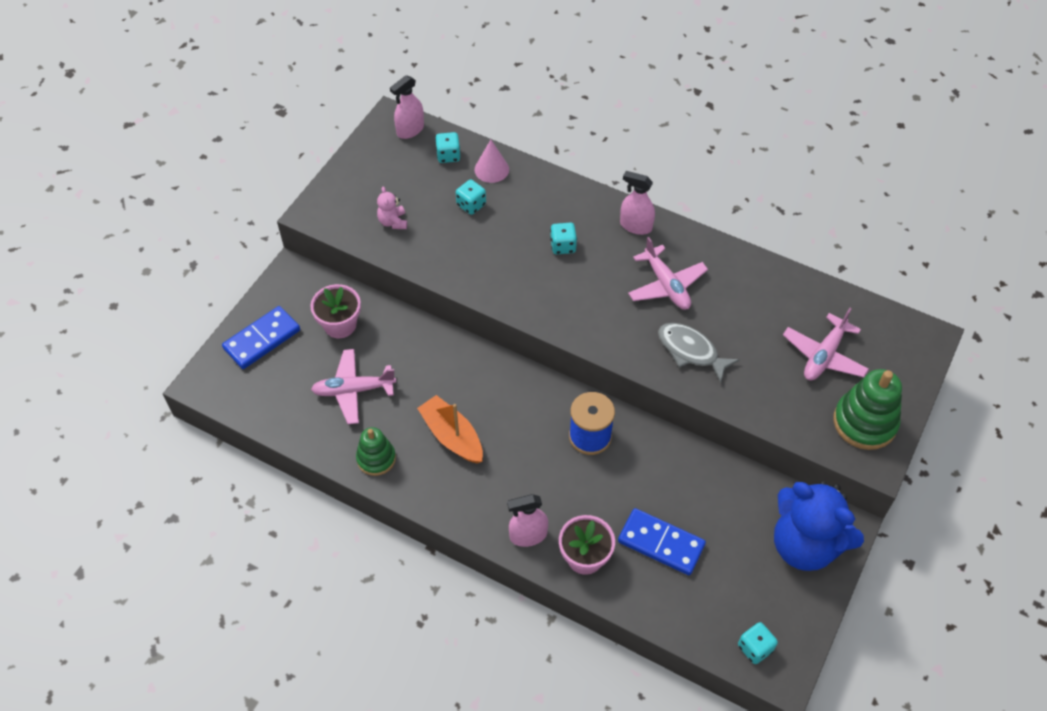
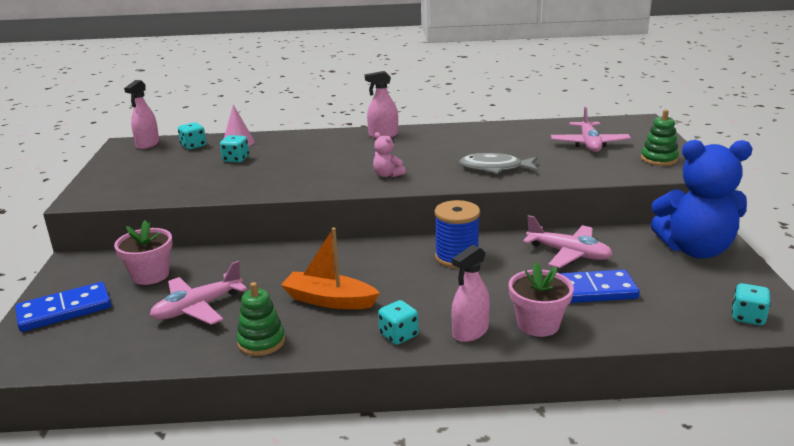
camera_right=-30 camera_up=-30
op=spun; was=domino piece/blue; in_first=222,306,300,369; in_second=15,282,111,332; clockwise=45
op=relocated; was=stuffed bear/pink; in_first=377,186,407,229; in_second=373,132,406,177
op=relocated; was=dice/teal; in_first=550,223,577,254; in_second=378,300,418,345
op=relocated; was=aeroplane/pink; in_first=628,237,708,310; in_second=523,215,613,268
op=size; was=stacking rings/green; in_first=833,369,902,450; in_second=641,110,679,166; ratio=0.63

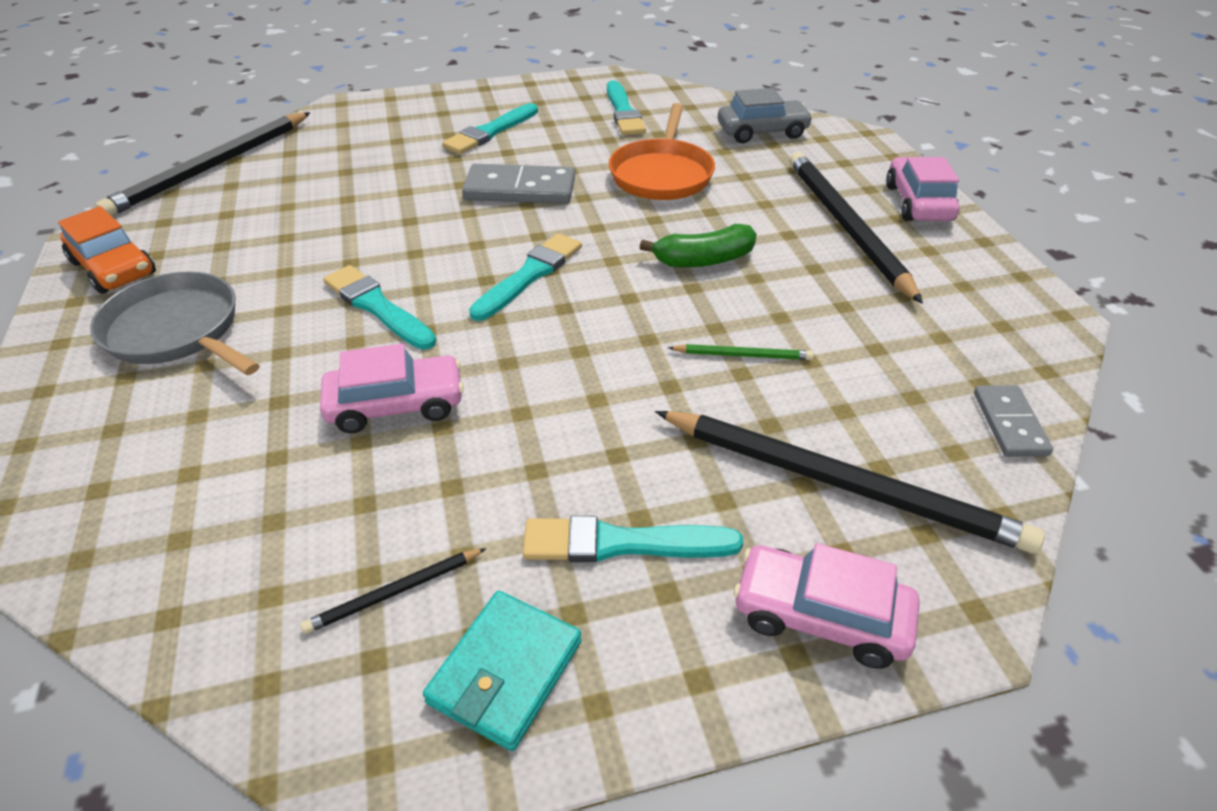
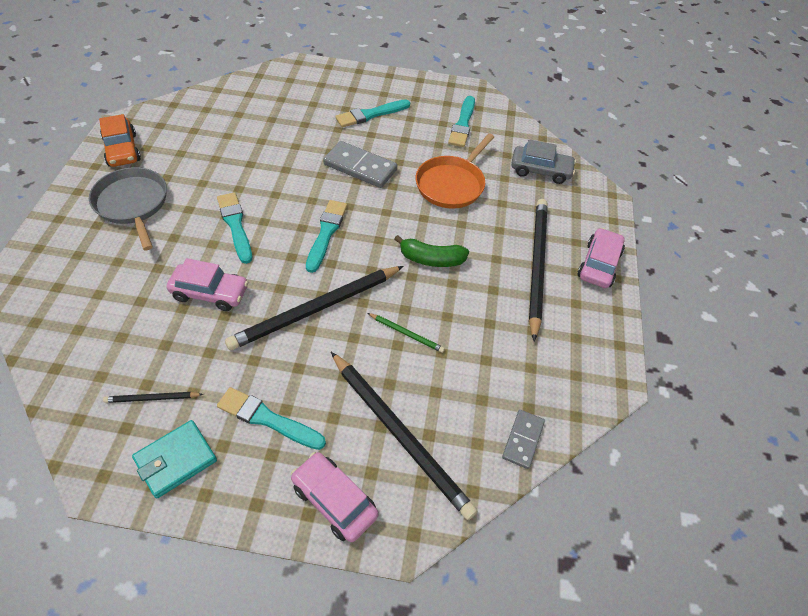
camera_right=20 camera_up=10
op=relocated; was=pencil/ebony; in_first=95,112,311,216; in_second=225,266,403,350
op=spun; was=brush/teal; in_first=469,233,582,321; in_second=306,200,347,273; clockwise=-45

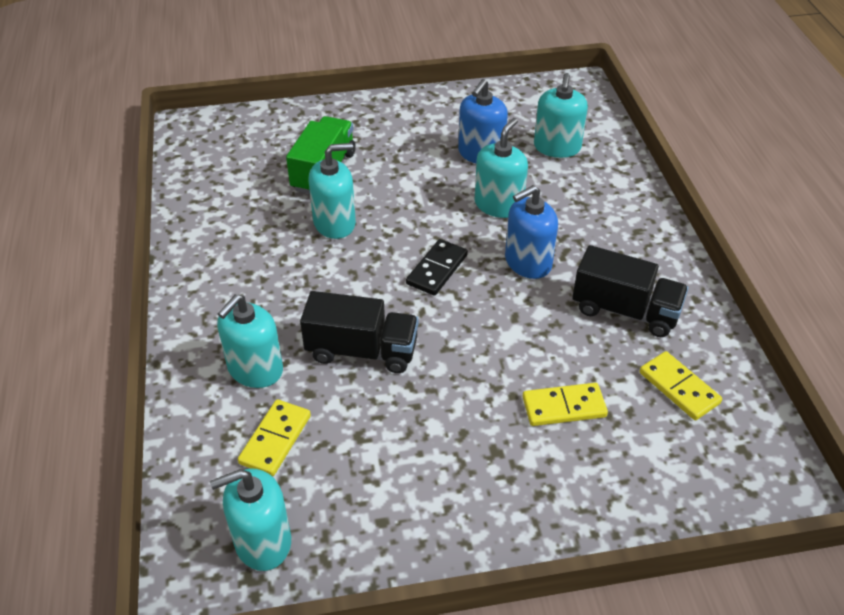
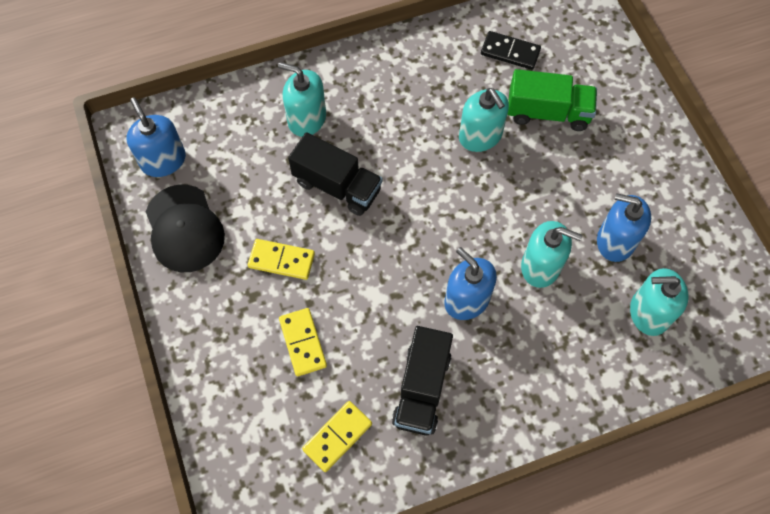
camera_right=80 camera_up=20
op=colour; was=soap dispenser/teal; now=soap dispenser/blue; in_first=210,468,291,571; in_second=126,98,186,177
op=appeared; now=cap/ebony; in_second=146,185,225,272
op=relocated; was=domino piece/yellow; in_first=238,399,311,476; in_second=248,239,315,280
op=spun; was=toy truck/ebony; in_first=300,291,418,373; in_second=288,132,383,216; clockwise=-60
op=relocated; was=domino piece/ebony; in_first=406,239,468,296; in_second=481,31,541,70

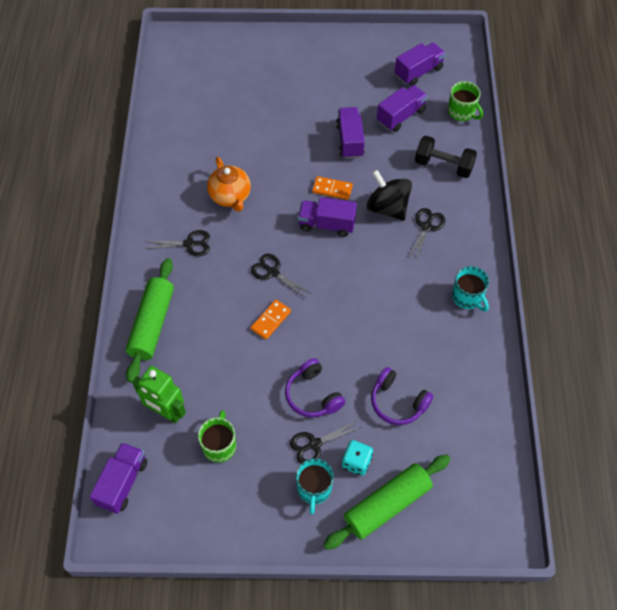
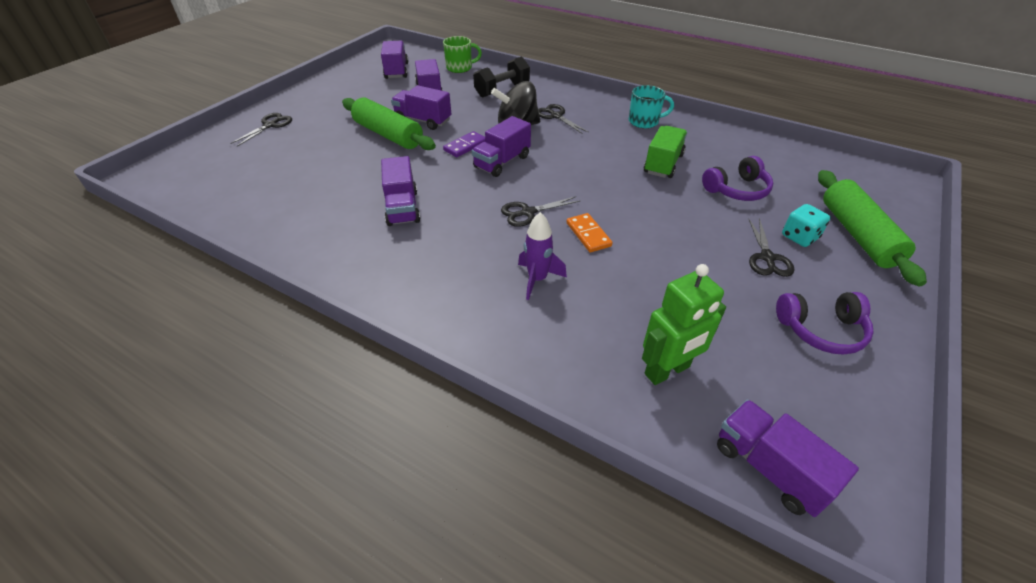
camera_right=-60 camera_up=-15
op=relocated; was=scissors/ebony; in_first=144,230,210,256; in_second=230,113,292,147
op=relocated; was=dough roller/green; in_first=126,258,174,383; in_second=342,98,436,150
op=exchanged; was=tea pot/orange-coloured; now=toy truck/violet; in_first=207,157,251,212; in_second=381,156,420,226
op=colour; was=domino piece/orange-coloured; now=domino piece/violet; in_first=312,176,353,200; in_second=443,131,485,157
op=appeared; now=rocket/violet; in_second=518,212,567,300
op=appeared; now=toy truck/green; in_second=644,126,687,178
op=relocated; was=over-ear headphones/violet; in_first=285,358,345,417; in_second=776,292,874,355
op=missing; was=coffee mug/green; in_first=198,410,236,463
op=missing; was=coffee mug/teal; in_first=296,458,334,514

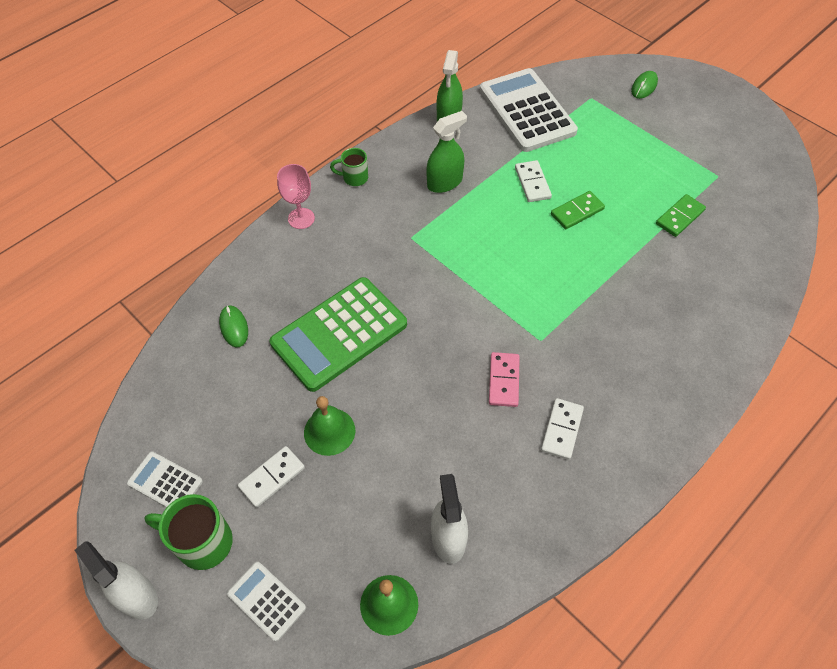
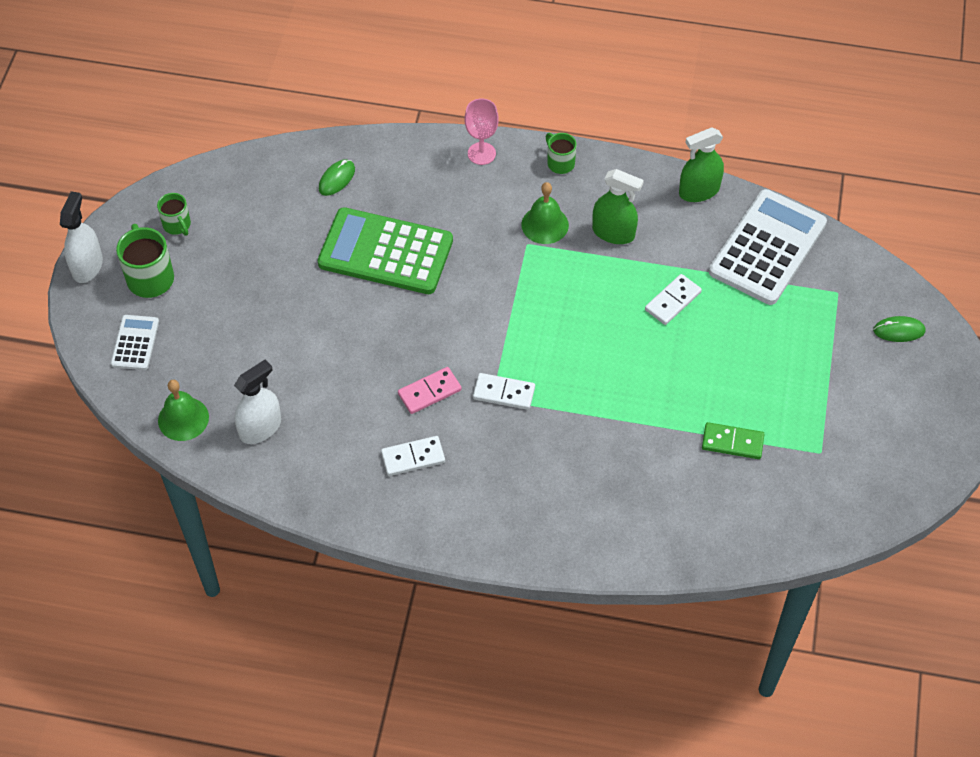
camera_right=55 camera_up=0
op=exchanged; was=adding machine/pure white; now=coffee mug/green; in_first=127,451,203,508; in_second=157,193,191,236
op=relocated; was=domino piece/pure white; in_first=238,446,305,508; in_second=473,373,535,410
op=relocated; was=bell/green; in_first=304,396,355,456; in_second=521,182,569,244
op=missing; was=domino piece/green; in_first=551,191,605,229

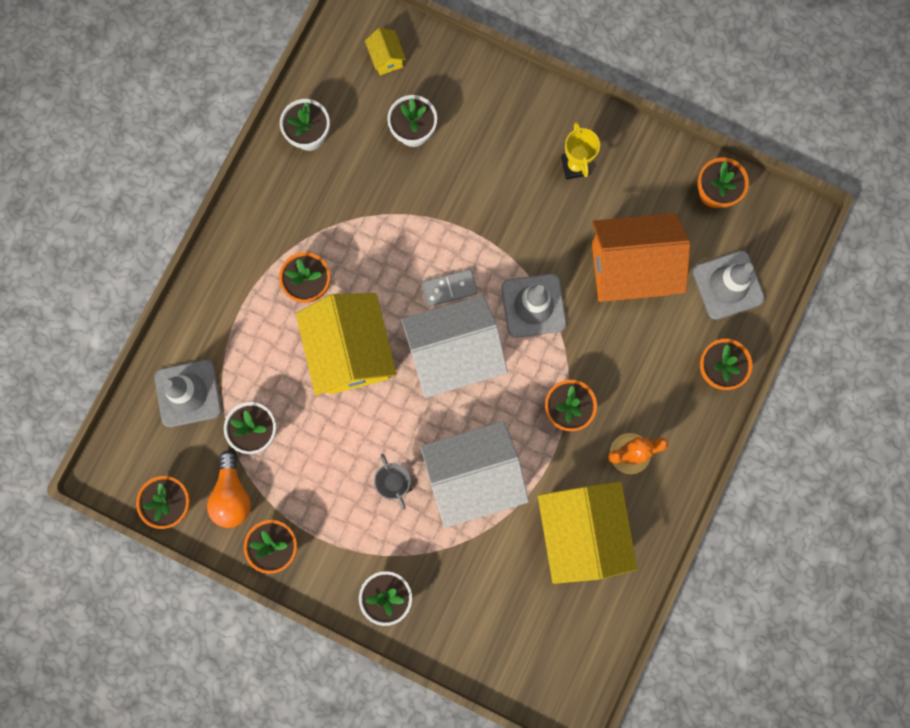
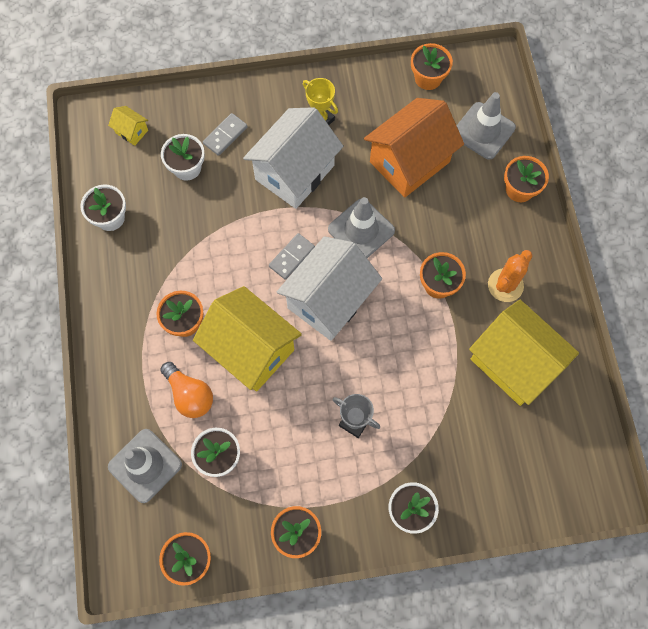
camera_right=-35 camera_up=-10
op=relocated; was=lightbulb/orange-coloured; in_first=207,450,251,528; in_second=160,362,213,418
op=appeared; now=domino piece/gray; in_second=203,113,248,156
op=relocated; was=toy house/pure white; in_first=420,421,529,528; in_second=243,107,343,209

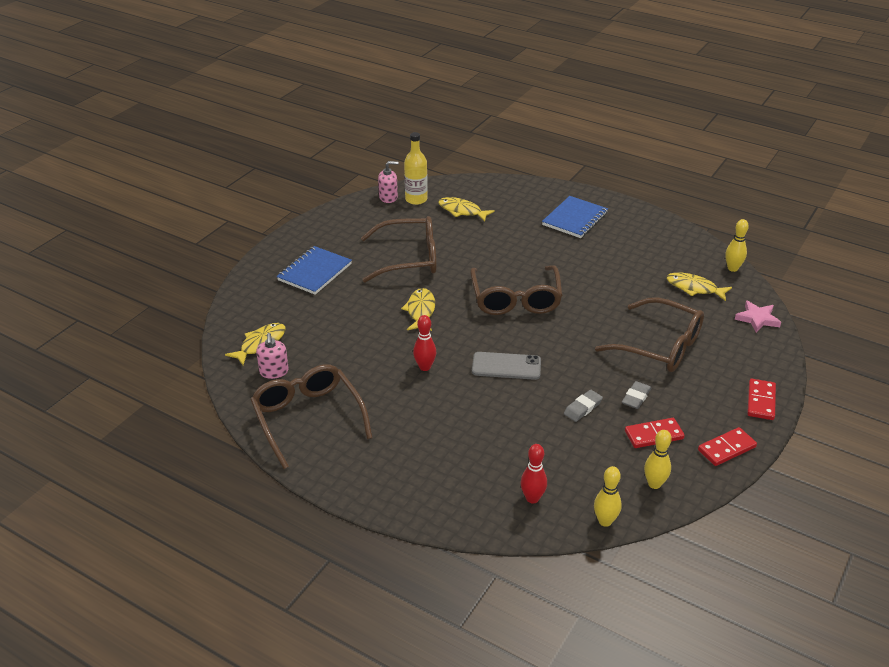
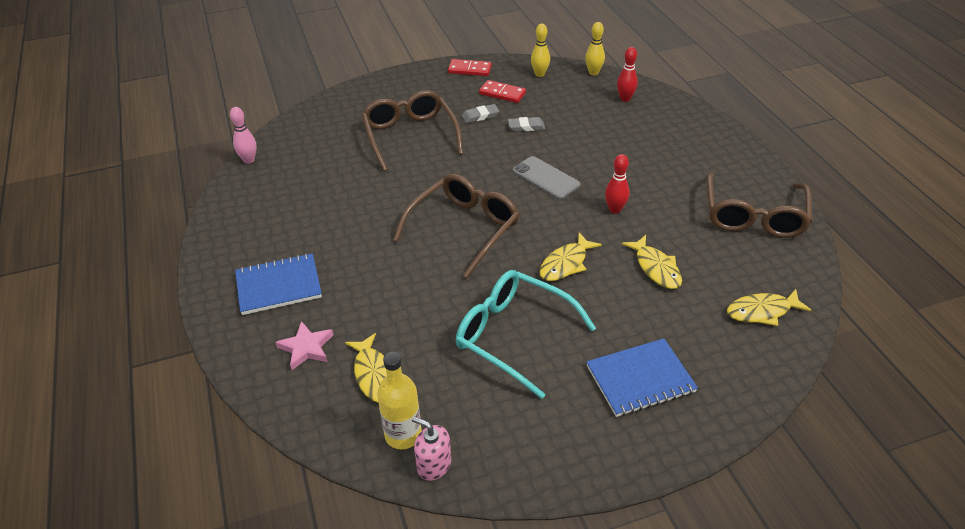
camera_right=-140 camera_up=5
op=colour; was=bowling pin/yellow; now=bowling pin/pink; in_first=726,219,749,272; in_second=230,107,257,164
op=relocated; was=star/pink; in_first=735,301,781,333; in_second=275,321,333,370
op=colour; was=glasses/brown; now=glasses/teal; in_first=361,216,437,282; in_second=456,270,596,399
op=relocated; was=fish/yellow; in_first=666,272,732,301; in_second=622,235,682,289
op=missing; was=soap dispenser/pink; in_first=256,333,289,379
op=missing; was=domino piece/red; in_first=747,379,776,420

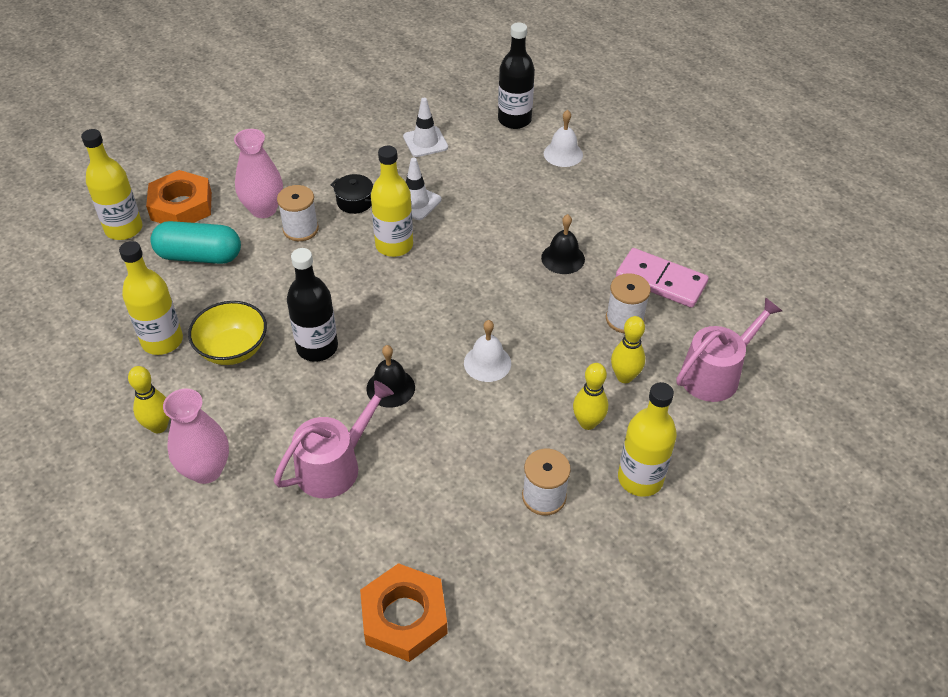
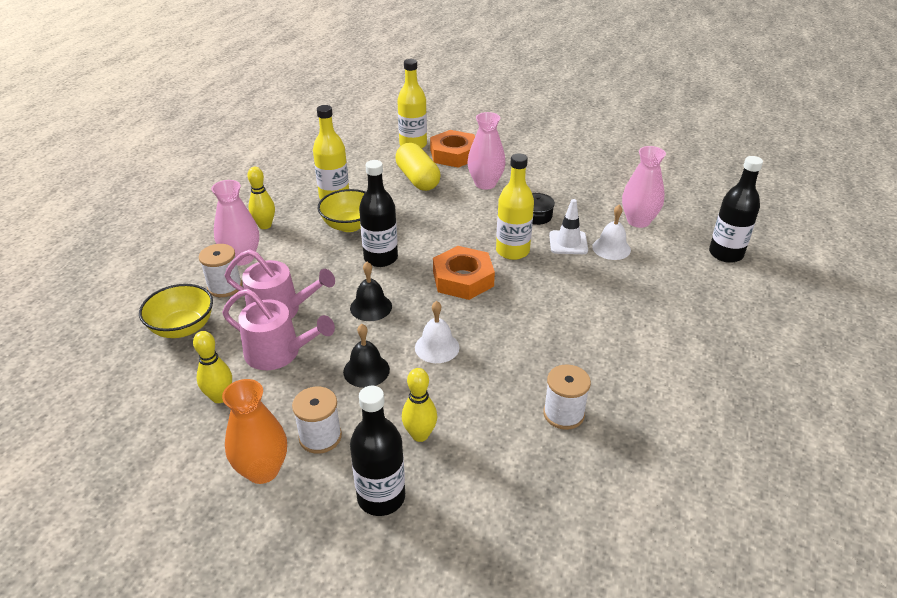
camera_right=60 camera_up=-10
op=appeared; now=deep dish/yellow; in_second=139,284,213,338
op=relocated; was=bowling pin/yellow; in_first=611,316,645,383; in_second=193,331,232,403
op=relocated; was=reel of thread/pure white; in_first=277,185,319,241; in_second=199,244,242,297
op=relocated; was=watering pot/pink; in_first=676,297,782,402; in_second=222,289,335,370
op=appeared; now=tall vase/orange-coloured; in_second=222,379,287,484
op=relocated; was=bell/ebony; in_first=541,214,585,274; in_second=343,324,390,388
op=colour; was=drink bottle/yellow; now=drink bottle/ebony; in_first=618,382,677,497; in_second=350,386,405,516
op=colour; was=pill/teal; now=pill/yellow; in_first=150,221,241,264; in_second=395,143,441,191
op=relocated; was=hex nut/orange-coloured; in_first=360,563,448,662; in_second=433,246,495,300
op=relocated; was=bell/pure white; in_first=544,110,583,167; in_second=592,204,631,260
op=exchanged; was=traffic cone/pure white; now=tall vase/pink; in_first=403,98,448,157; in_second=622,146,666,228
op=missing; was=domino piece/pink; in_first=616,248,709,308

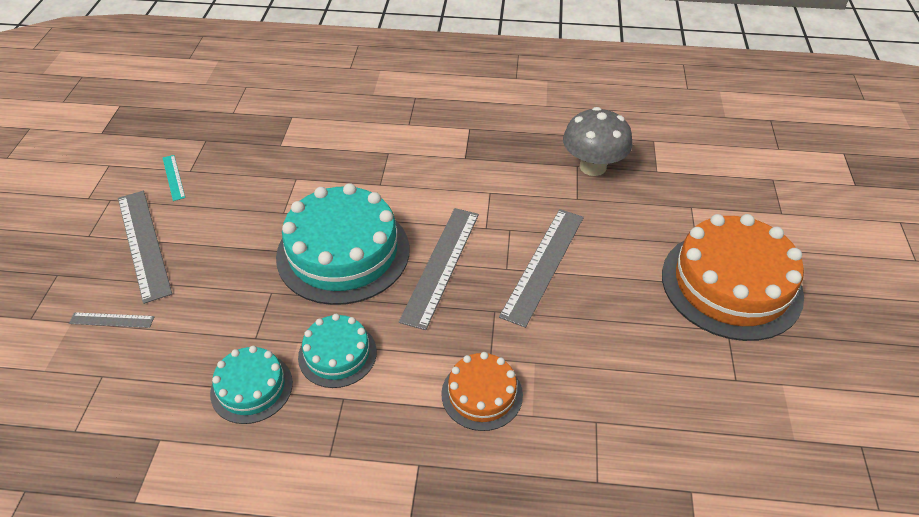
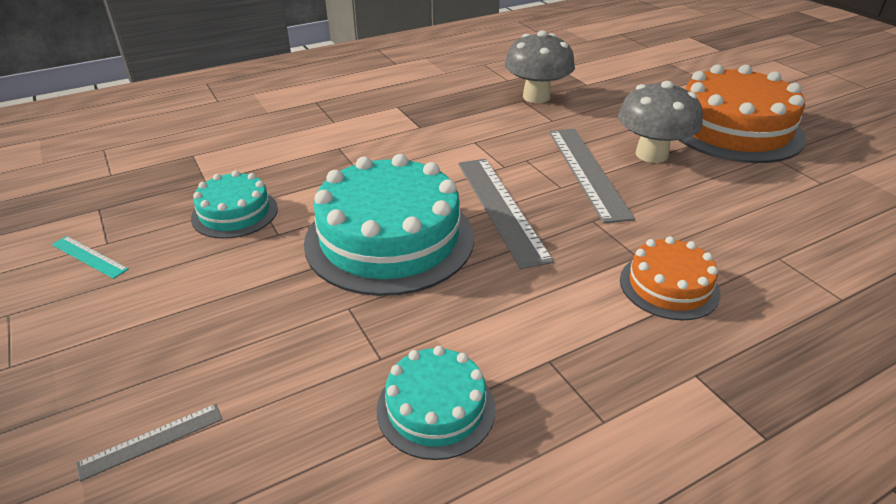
camera_right=-35 camera_up=-10
op=relocated; was=layer cake/teal; in_first=298,314,377,388; in_second=191,170,278,239
op=appeared; now=mushroom/gray; in_second=618,81,703,163
op=missing; was=measuring stick/gray; in_first=118,191,172,304

